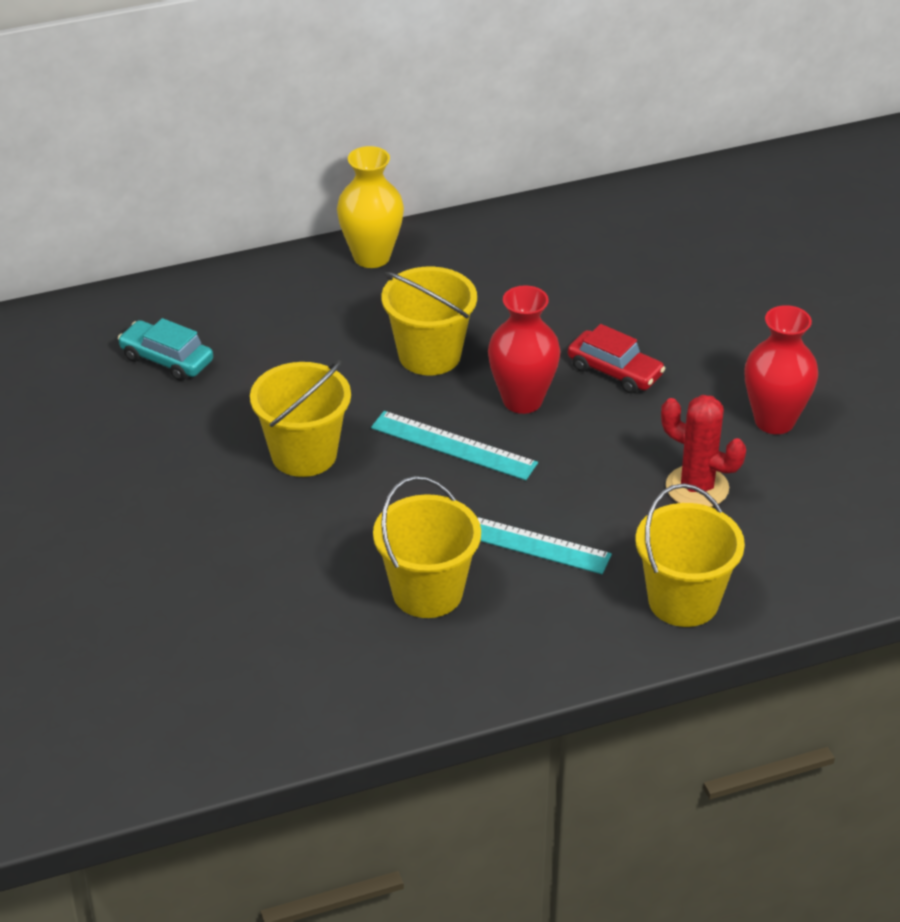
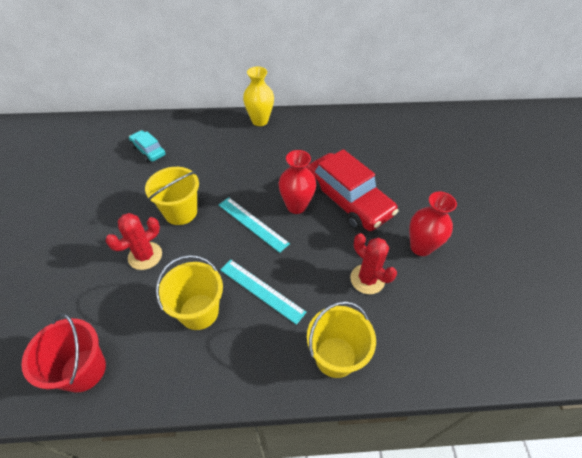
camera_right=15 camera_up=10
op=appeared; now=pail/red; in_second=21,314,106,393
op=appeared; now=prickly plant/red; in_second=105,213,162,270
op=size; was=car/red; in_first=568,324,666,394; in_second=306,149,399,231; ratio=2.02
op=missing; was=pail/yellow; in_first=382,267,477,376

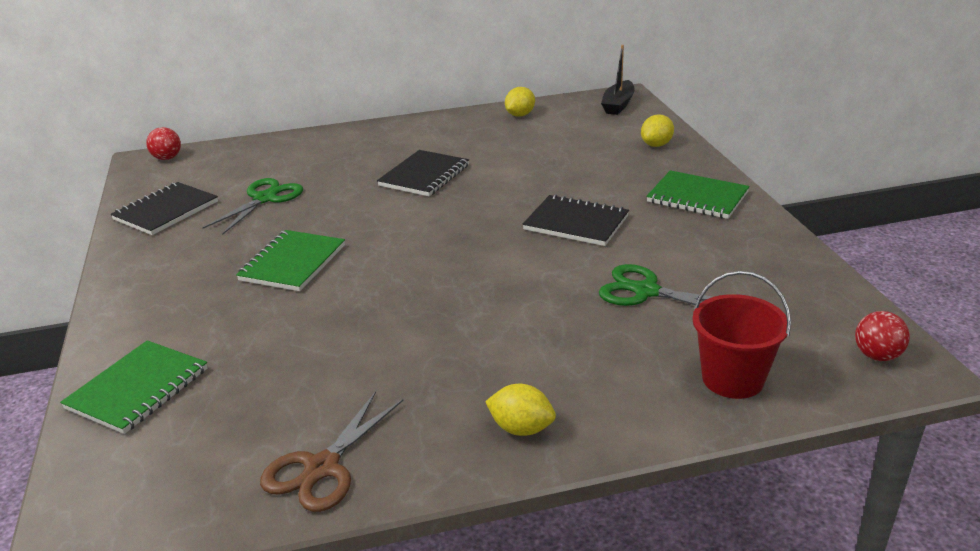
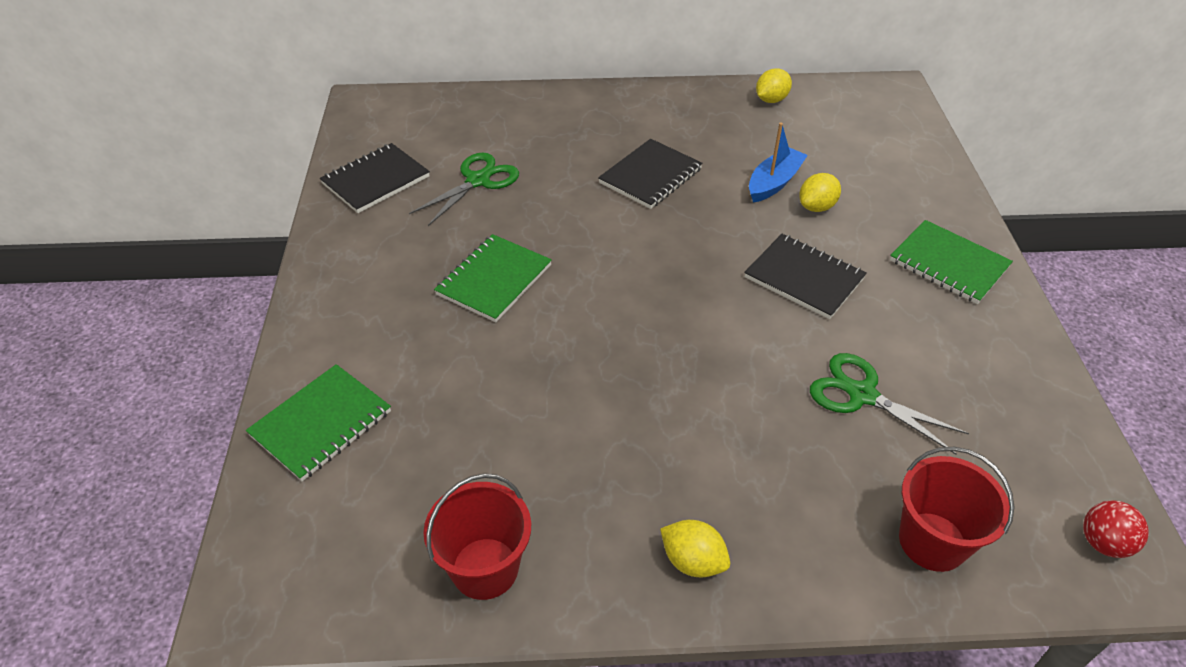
camera_right=10 camera_up=15
op=exchanged; was=scissors/brown; now=pail/red; in_first=260,391,404,512; in_second=423,473,531,600
op=appeared; now=boat/blue; in_second=749,122,808,203
op=relocated; was=lemon/yellow; in_first=641,114,674,147; in_second=799,173,841,212
op=missing; was=sphere/red; in_first=146,127,181,160
op=missing; was=boat/ebony; in_first=601,45,635,115

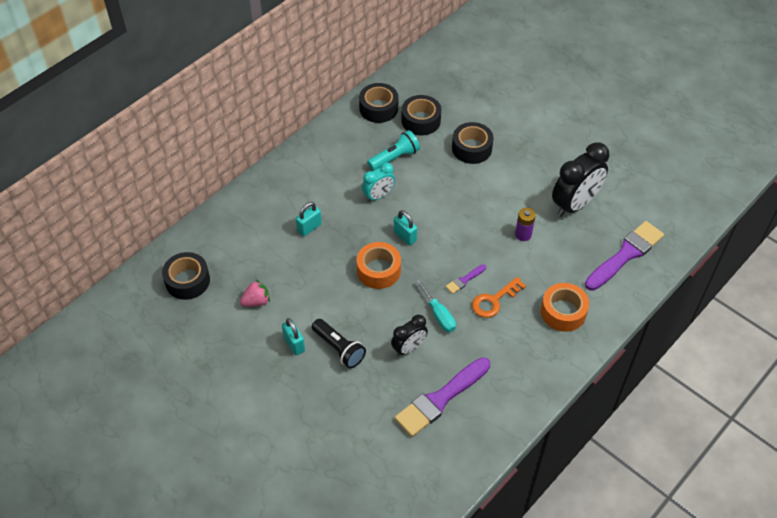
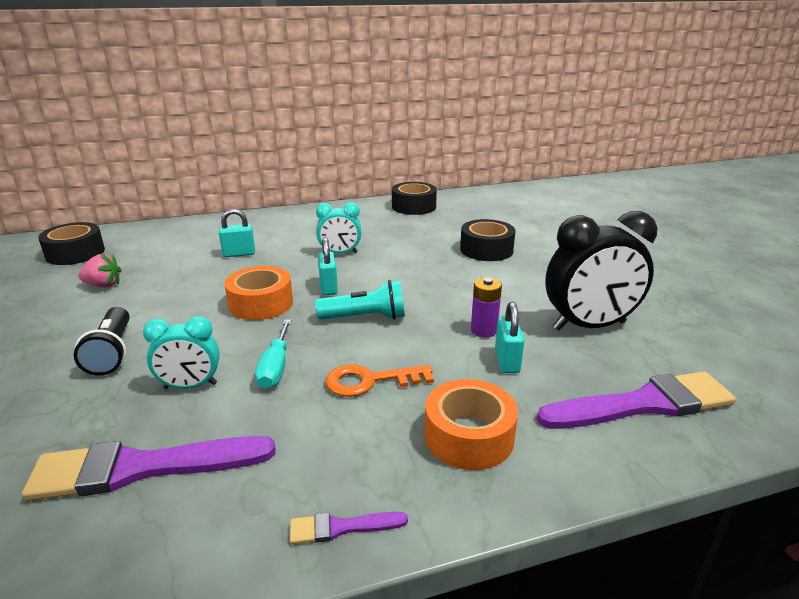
camera_right=30 camera_up=-25
op=colour; was=alarm clock/ebony; now=alarm clock/teal; in_first=391,315,428,356; in_second=143,316,220,389
op=relocated; was=brush/violet; in_first=445,264,486,294; in_second=290,512,408,544
op=relocated; was=pocket torch/teal; in_first=367,130,420,171; in_second=315,280,405,320
op=relocated; was=padlock/teal; in_first=282,318,305,355; in_second=495,302,525,373
op=missing; was=roll of tape/ebony; in_first=401,95,441,136

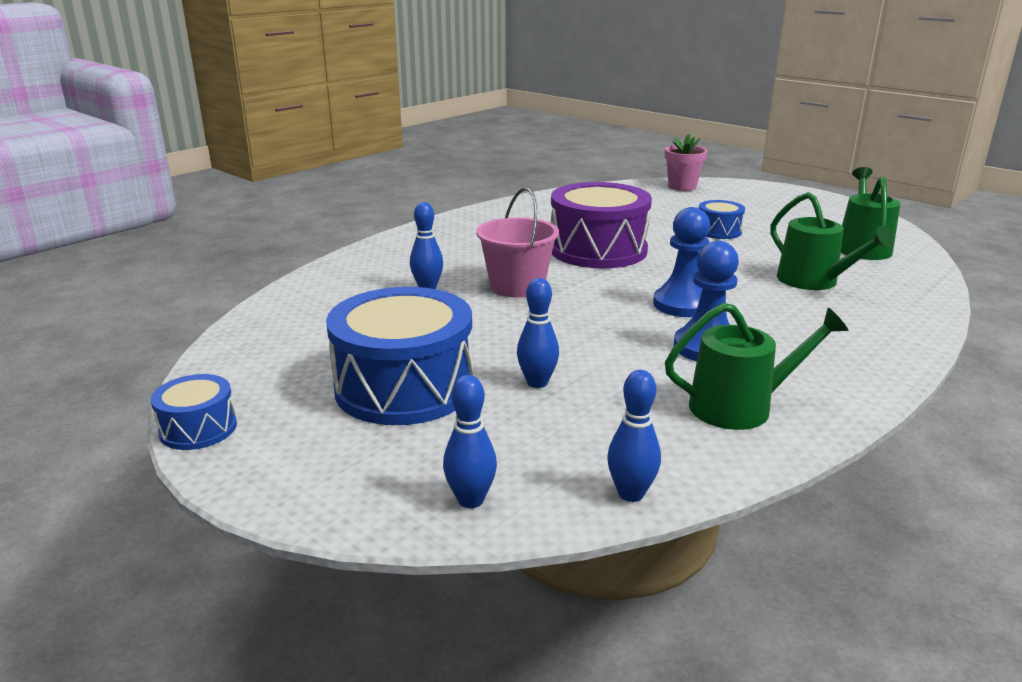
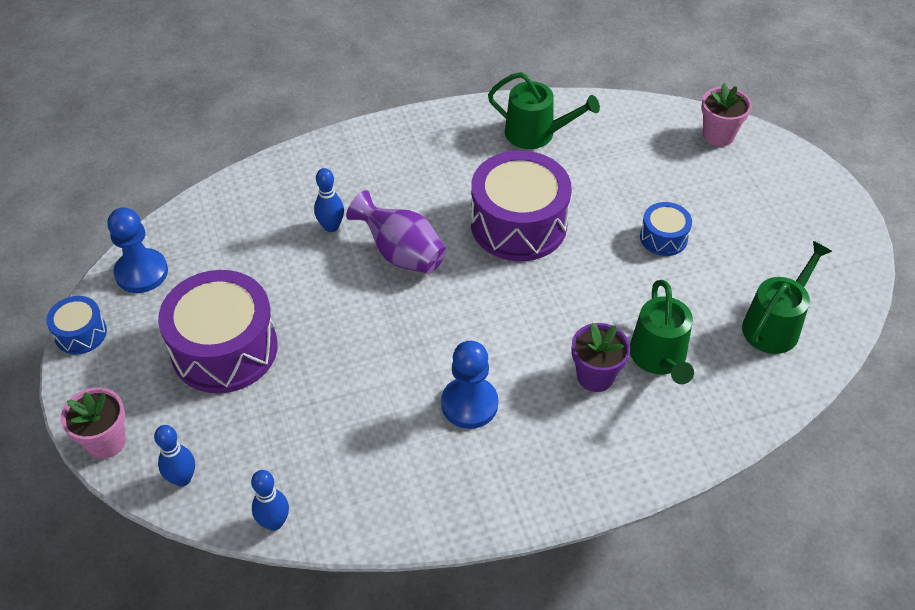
camera_right=30 camera_up=25
op=appeared; now=potted plant/pink; in_second=61,387,126,459
op=relocated; was=chess pawn/blue; in_first=653,207,710,317; in_second=107,207,168,293
op=colour; was=toy drum/blue; now=toy drum/violet; in_first=326,287,474,425; in_second=158,270,278,393
op=exchanged; was=pail/pink; now=tall vase/violet; in_first=476,187,559,298; in_second=346,190,446,274
op=relocated; was=watering pot/green; in_first=665,303,848,430; in_second=488,72,600,149
op=appeared; now=potted plant/violet; in_second=572,323,630,392
op=missing; was=bowling pin/blue; in_first=517,278,559,388

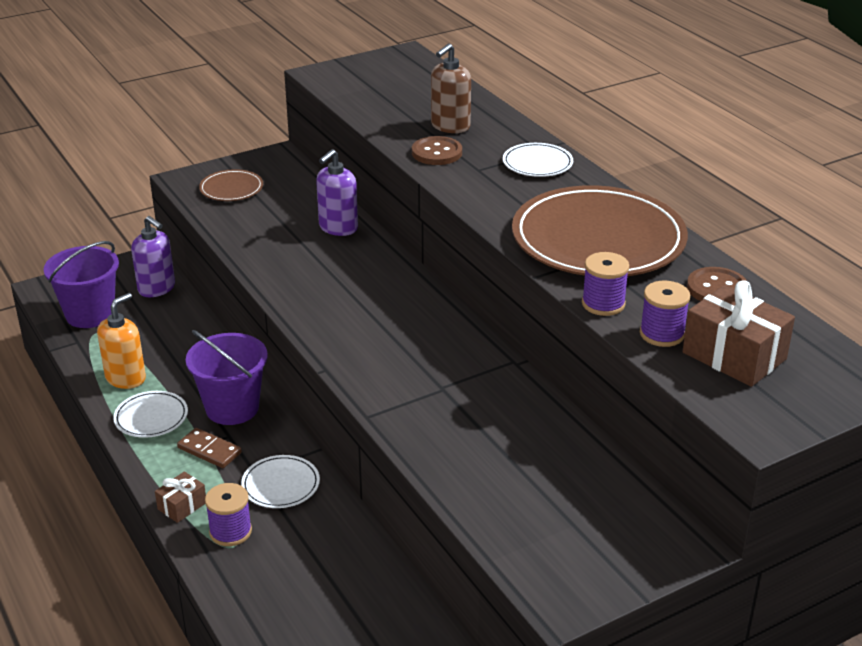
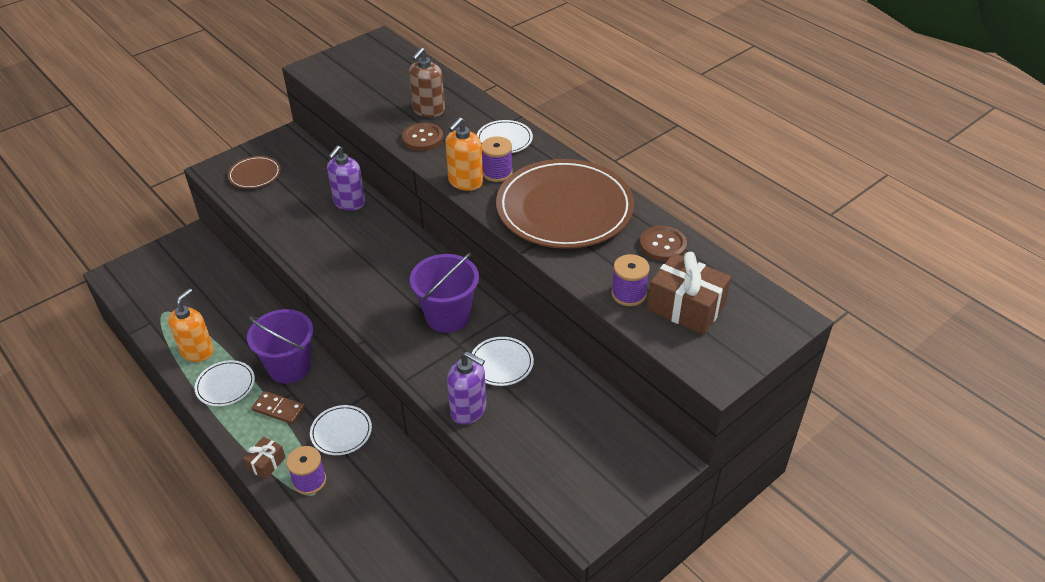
camera_right=-10 camera_up=10
op=relocated; was=pail/violet; in_first=44,241,119,328; in_second=410,253,479,333
op=appeared; now=soap dispenser/orange-coloured; in_second=445,117,483,191
op=relocated; was=soap dispenser/violet; in_first=131,216,175,297; in_second=447,351,487,425
op=appeared; now=plate/pure white; in_second=472,337,534,386
op=relocated; was=reel of thread/violet; in_first=582,252,629,316; in_second=482,137,513,182

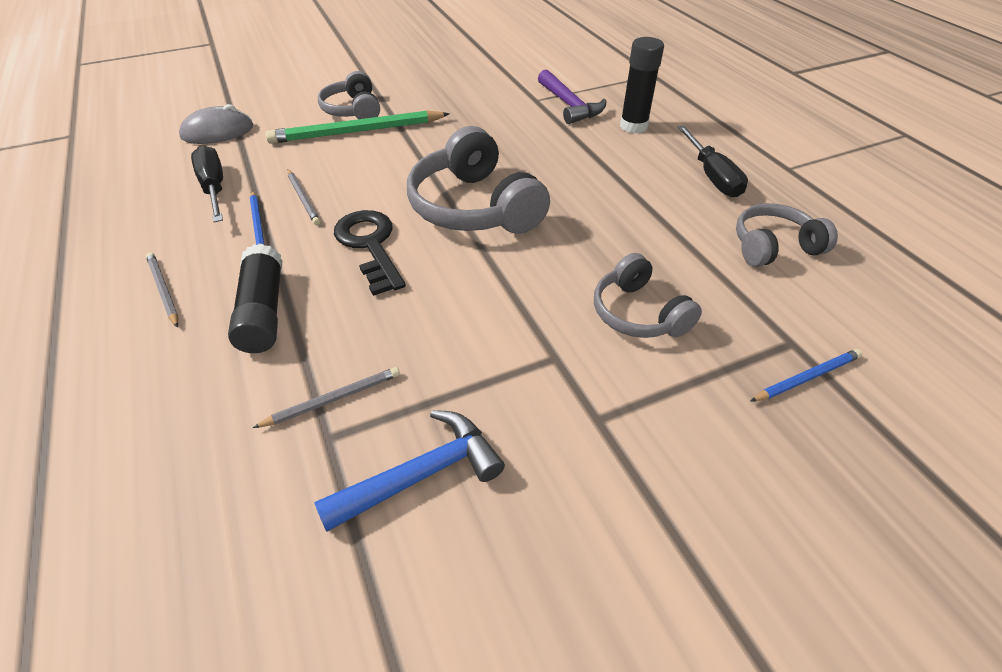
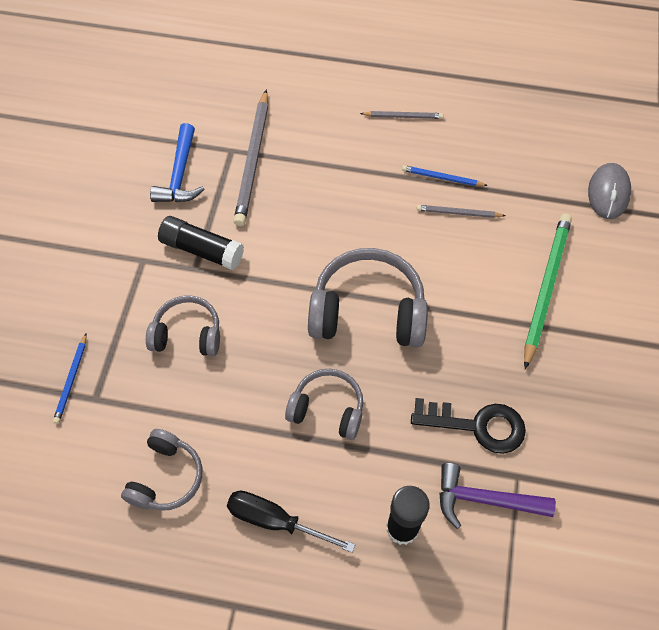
camera_right=125 camera_up=15
op=relocated; was=glue/ebony; in_first=228,244,283,353; in_second=158,216,244,270
op=size; was=pencil/gray; in_first=253,367,400,428; in_second=234,89,268,226; ratio=1.97
op=relocated; was=over-ear headphones/gray; in_first=318,71,380,119; in_second=285,369,363,440
op=relocated; was=latchkey/ebony; in_first=334,210,406,296; in_second=411,398,526,454
op=missing; was=flat screwdriver/ebony; in_first=191,145,223,222

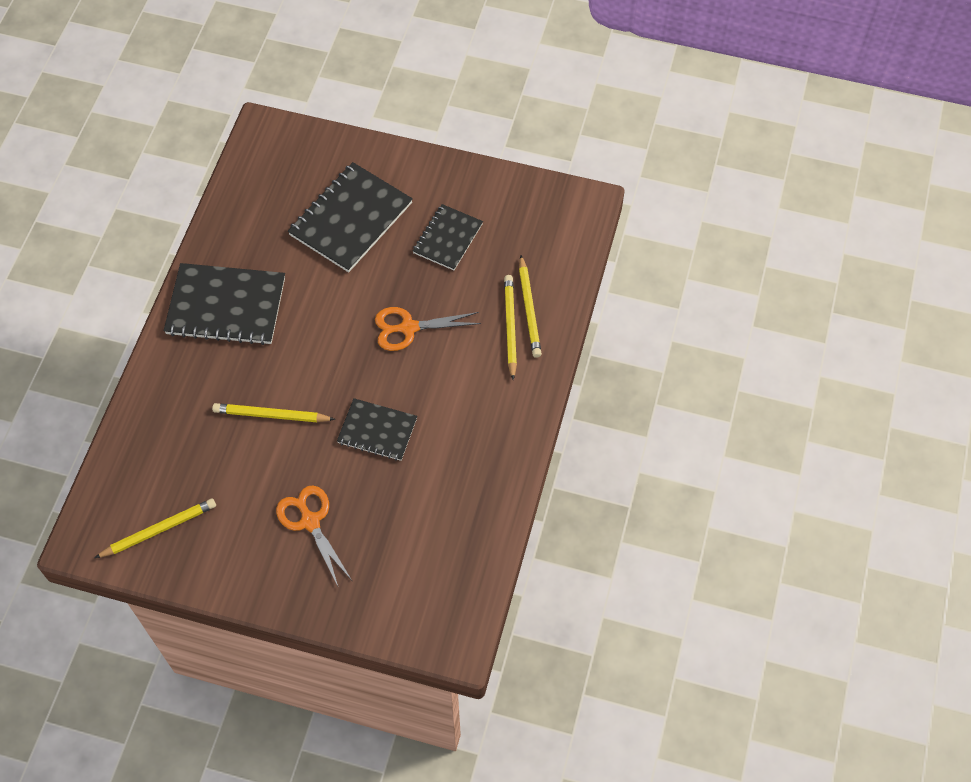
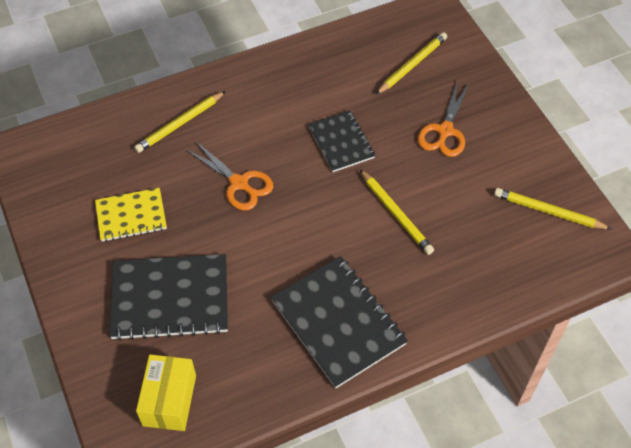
camera_right=-130 camera_up=-5
op=colour; was=notebook/ebony; now=notebook/yellow; in_first=413,204,483,270; in_second=95,188,167,242
op=appeared; now=parcel/yellow; in_second=136,354,196,431
op=relocated; was=pencil/yellow; in_first=519,255,542,358; in_second=376,32,447,95

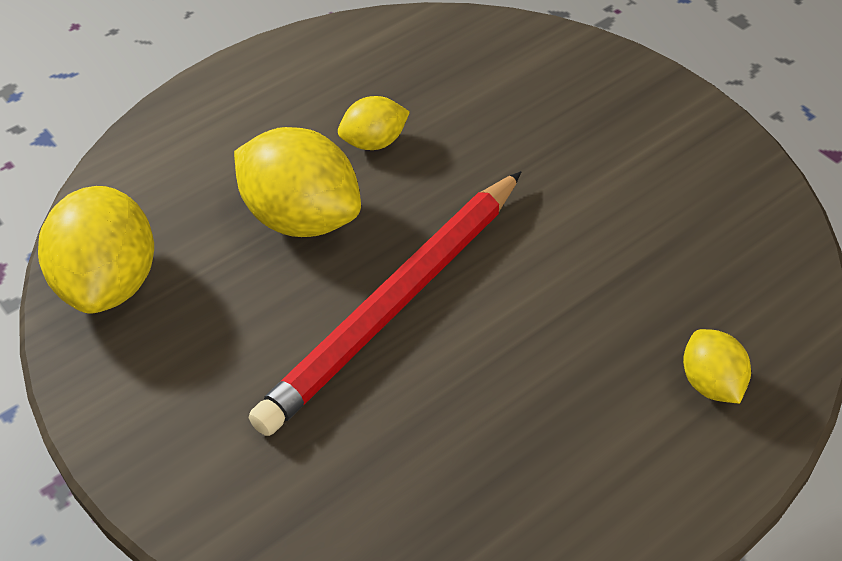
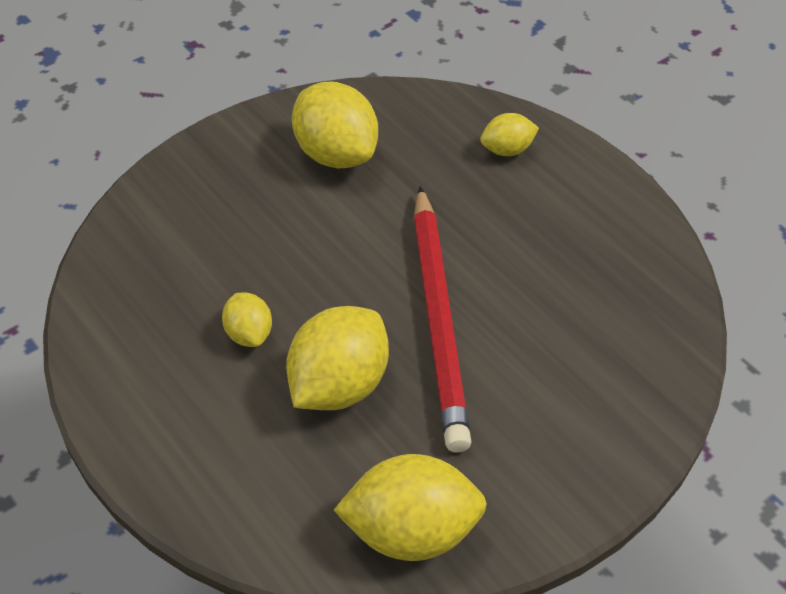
camera_right=-90 camera_up=0
op=appeared; now=lemon/yellow; in_second=292,81,378,168
op=spun; was=pencil/red; in_first=249,171,521,436; in_second=414,186,471,453; clockwise=45

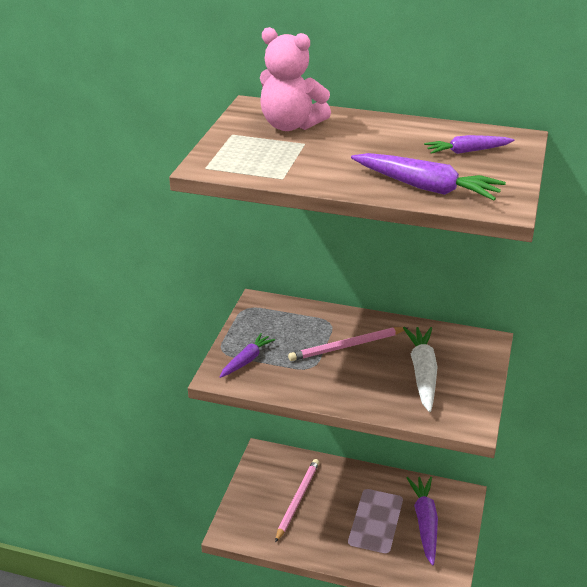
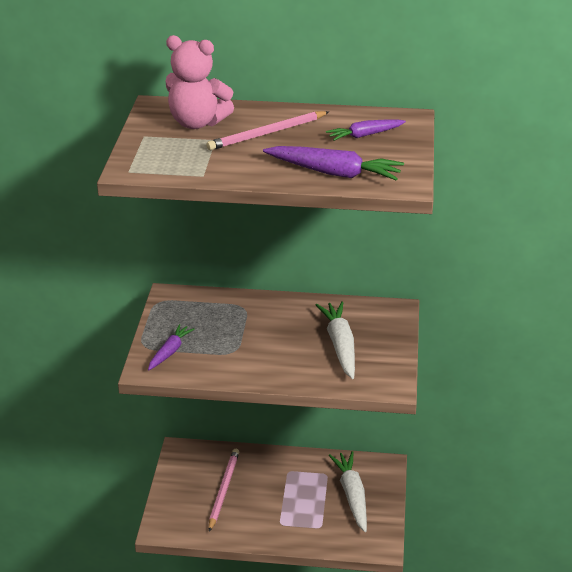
camera_right=-10 camera_up=0
op=relocated; was=pencil/pink; in_first=288,327,408,361; in_second=206,111,329,150
op=colour; was=root vegetable/violet; now=root vegetable/pure white; in_first=407,477,438,566; in_second=328,451,367,532

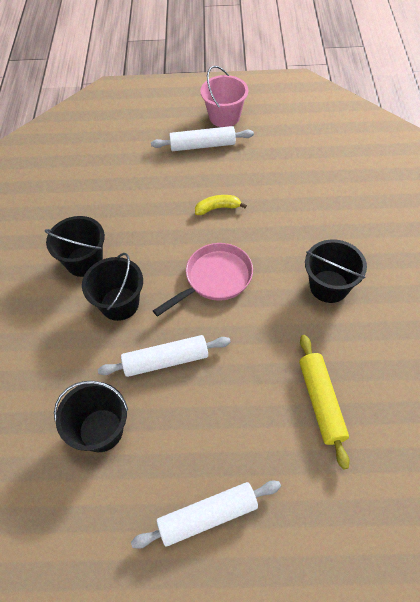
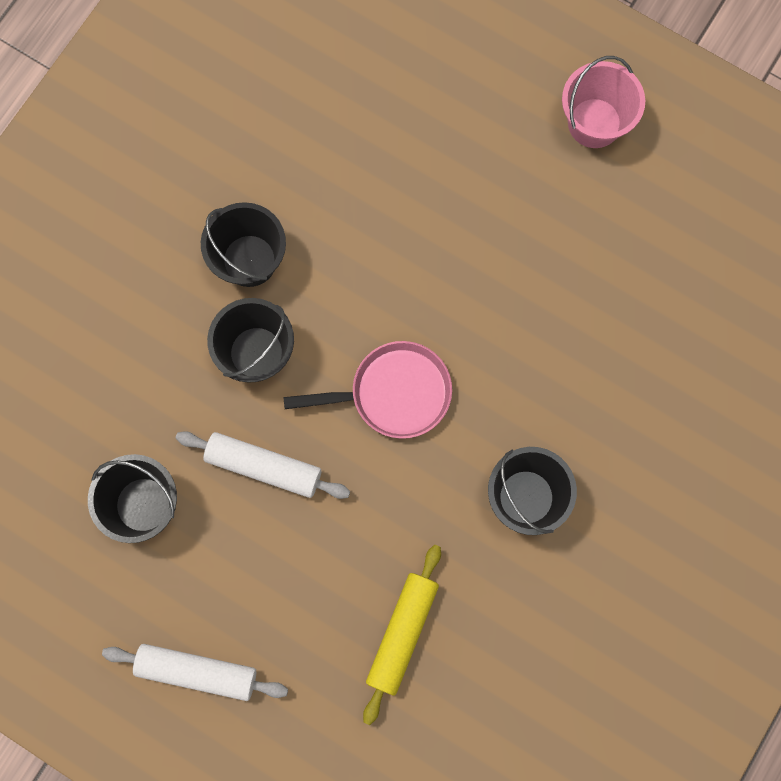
camera_right=30 camera_up=20
op=missing; was=dough roller/pure white; in_first=151,126,254,151
op=missing; was=banana/yellow; in_first=195,195,247,215

